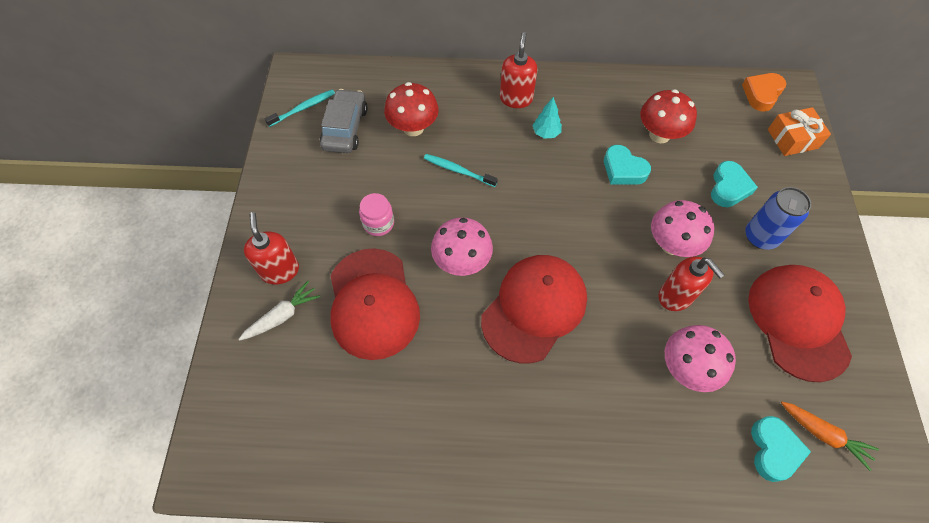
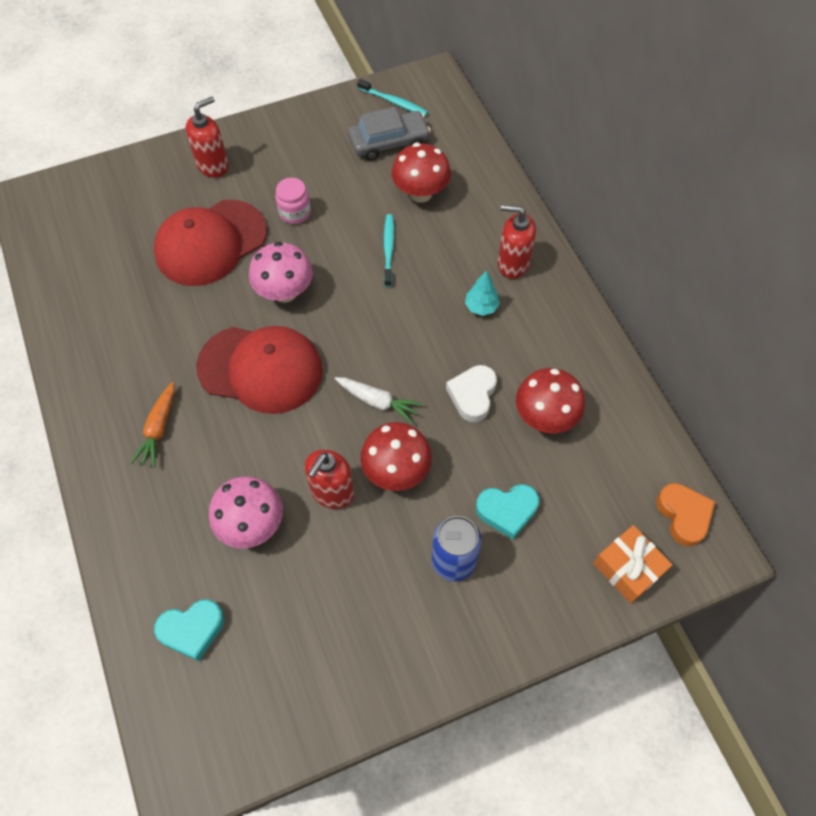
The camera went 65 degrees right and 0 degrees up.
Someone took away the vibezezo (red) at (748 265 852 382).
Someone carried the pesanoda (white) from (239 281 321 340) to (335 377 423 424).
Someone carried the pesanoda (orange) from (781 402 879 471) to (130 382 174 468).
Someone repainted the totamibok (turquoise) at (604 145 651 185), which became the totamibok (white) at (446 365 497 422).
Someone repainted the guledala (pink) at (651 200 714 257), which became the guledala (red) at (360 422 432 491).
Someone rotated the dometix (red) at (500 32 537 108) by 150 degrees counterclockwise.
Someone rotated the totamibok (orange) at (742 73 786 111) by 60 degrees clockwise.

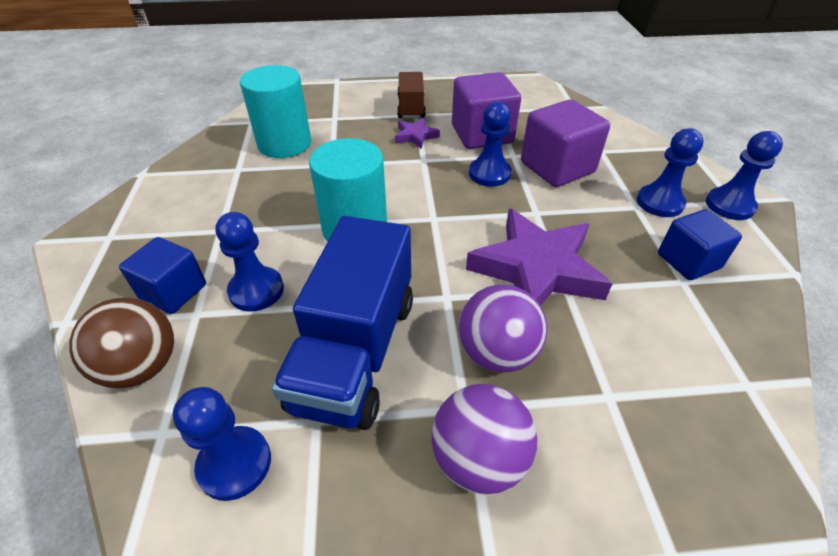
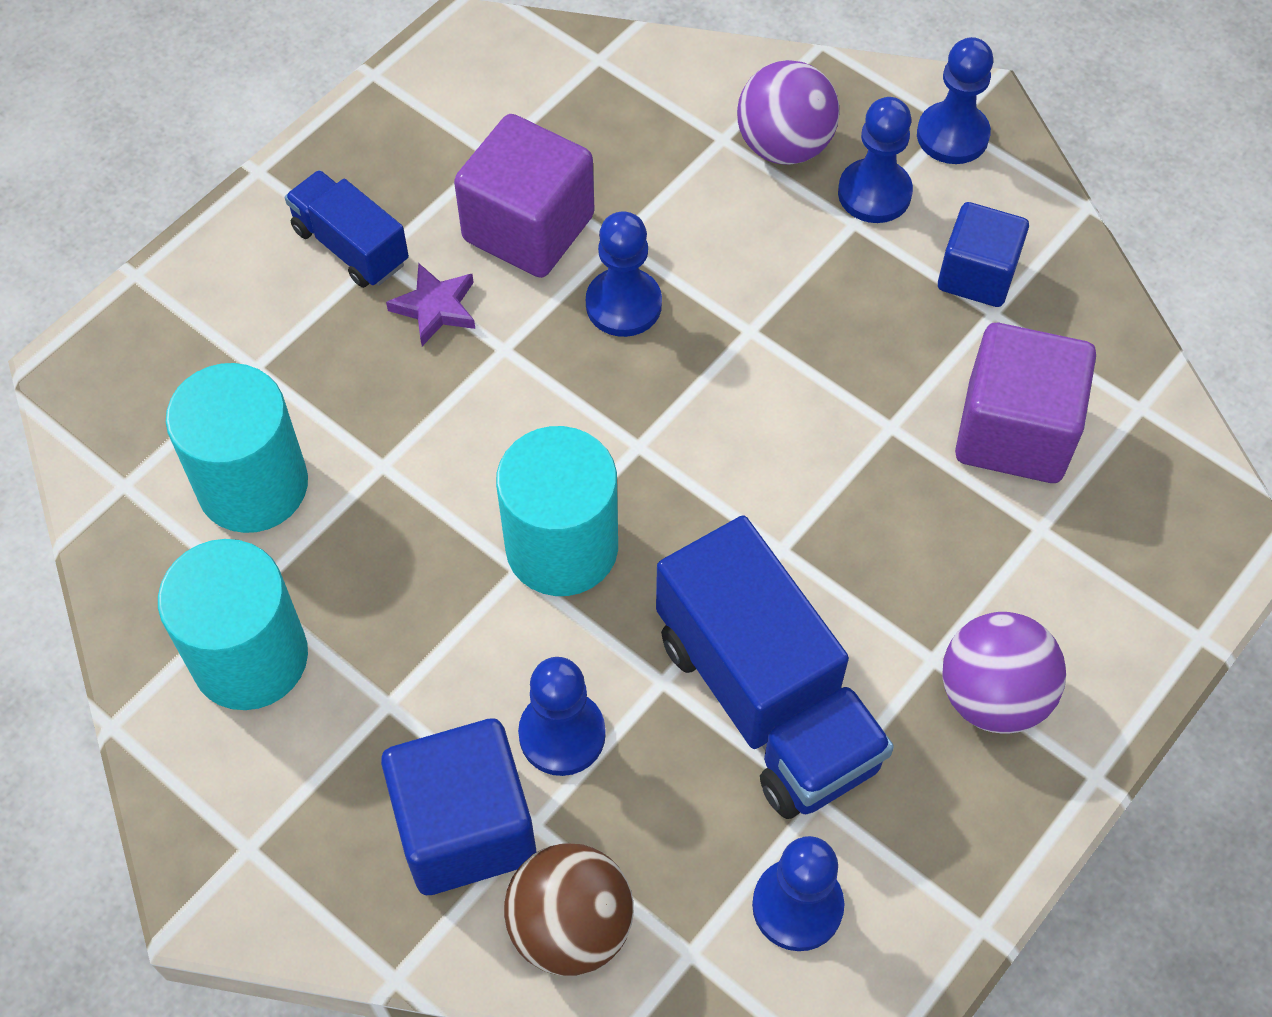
The camera went 45 degrees left and 15 degrees up.
Someone took away the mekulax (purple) at (466 208 612 306).
Someone put down the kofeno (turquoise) at (158 539 308 710).
Someone carried the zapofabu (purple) from (458 285 547 373) to (737 60 840 165).
Someone carried the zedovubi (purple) from (521 99 610 187) to (955 323 1096 483).
Someone repainted the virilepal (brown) at (397 72 426 119), which became the virilepal (blue) at (285 170 409 288).
Someone scaled the zedovubi (blue) at (119 237 206 314) by 1.51.

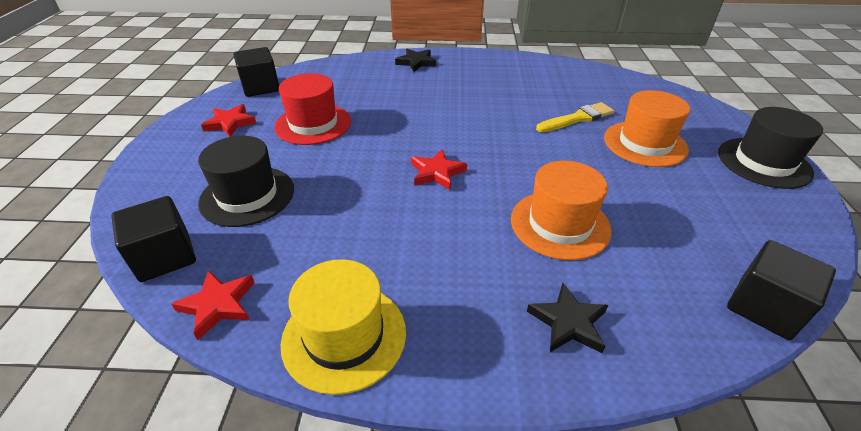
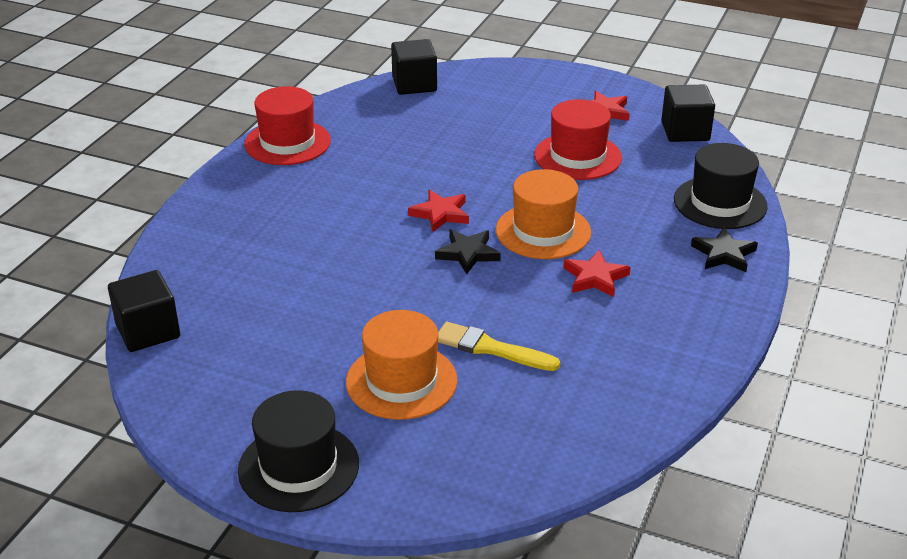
The camera went 110 degrees right and 5 degrees down.
Someone carried the mekulax (red) from (171 270 255 340) to (563 250 631 297).
Someone carried the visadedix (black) from (198 136 294 227) to (674 143 768 229).
Someone carried the visadedix (orange) from (511 161 612 260) to (496 169 591 259).
Someone carried the mekulax (black) from (527 283 608 353) to (435 229 501 274).
Someone repainted the visadedix (yellow) at (281 259 406 395), which became the visadedix (red) at (245 86 331 165).
Someone rotated the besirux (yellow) at (536 102 615 132) by 120 degrees clockwise.

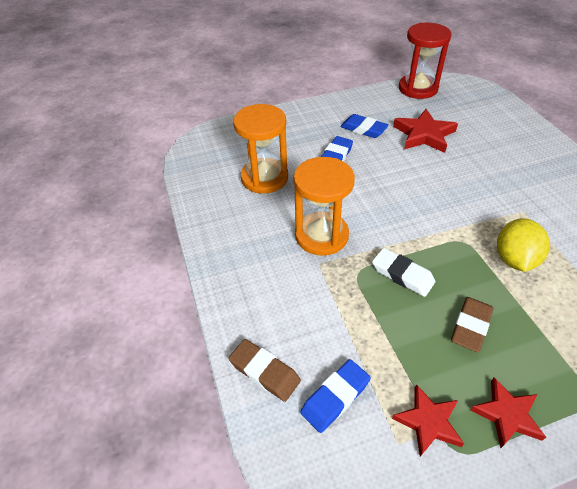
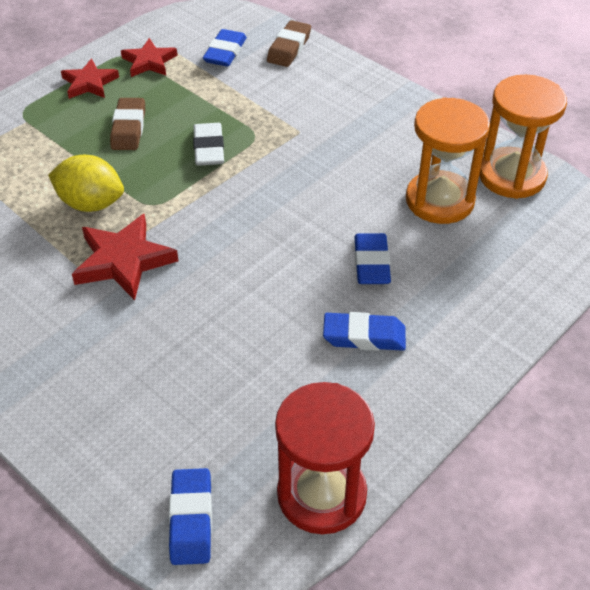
The camera went 150 degrees right and 0 degrees up.
Someone put down the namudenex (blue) at (169 468 212 565).
Someone carried the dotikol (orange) from (293 157 355 256) to (479 74 567 199).
Someone carried the mekulax (red) from (393 109 458 153) to (72 213 179 300).
Someone rotated the namudenex (brown) at (229 339 301 402) by 75 degrees counterclockwise.
Someone rotated the namudenex (white) at (372 248 435 297) by 75 degrees clockwise.
Someone rotated the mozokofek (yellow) at (497 218 550 272) by 60 degrees counterclockwise.

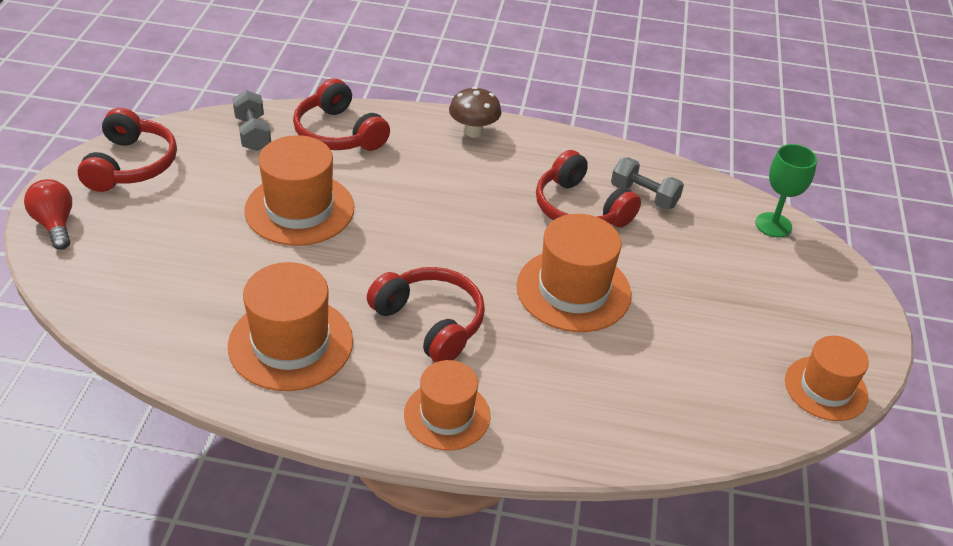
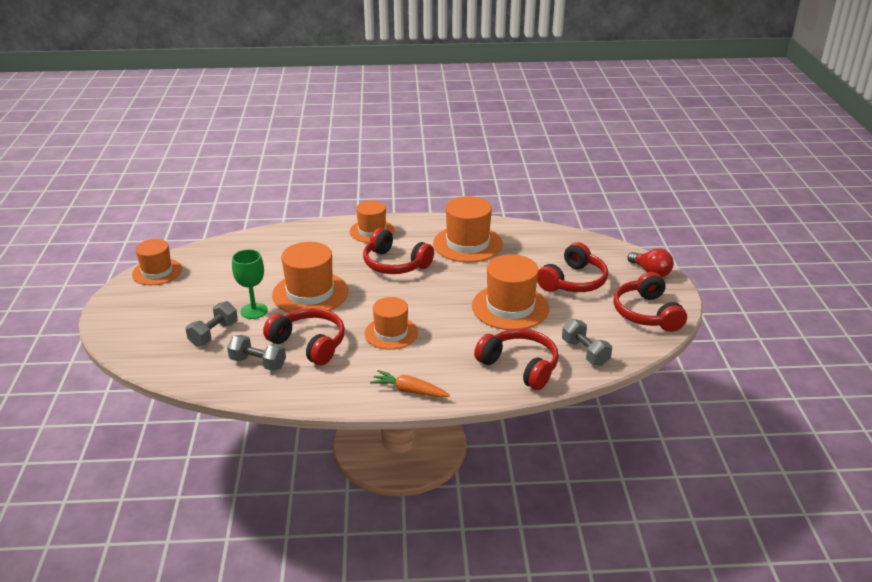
The camera went 170 degrees right and 10 degrees down.
Someone put down the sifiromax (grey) at (186 301 238 346).
Someone put down the visadedix (orange) at (364 297 418 350).
Someone put down the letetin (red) at (537 242 608 292).
Someone carried the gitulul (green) from (755 144 817 237) to (232 249 268 319).
Someone swapped the guledala (brown) at (449 87 501 137) for the pesanoda (orange) at (370 370 450 398).

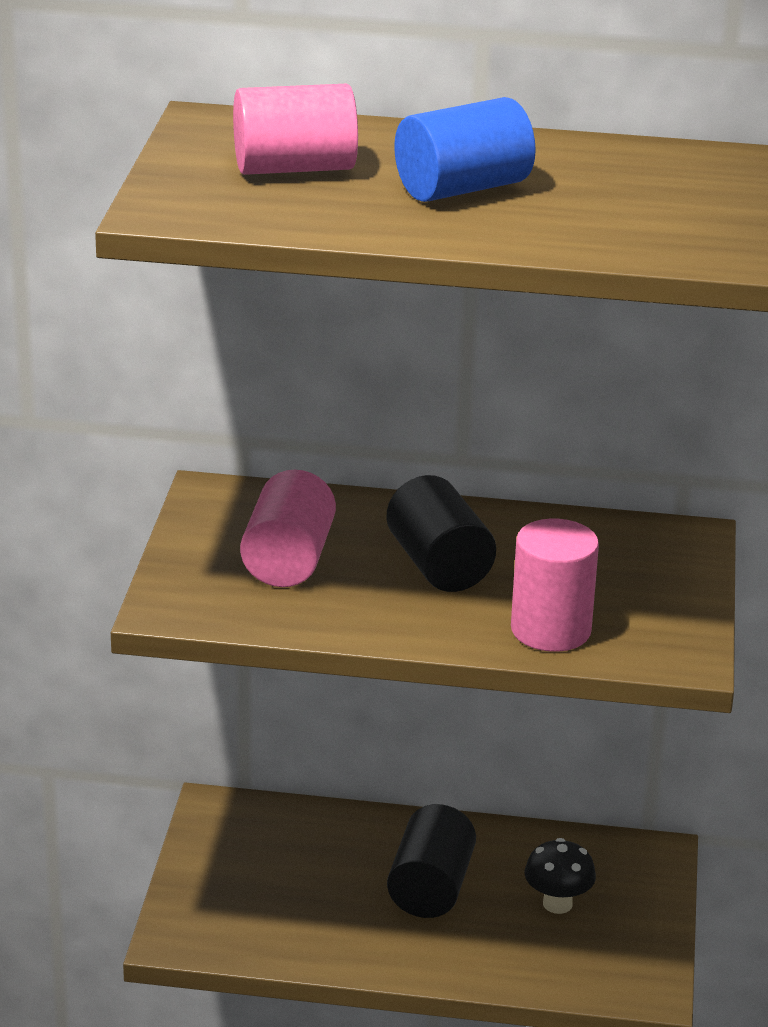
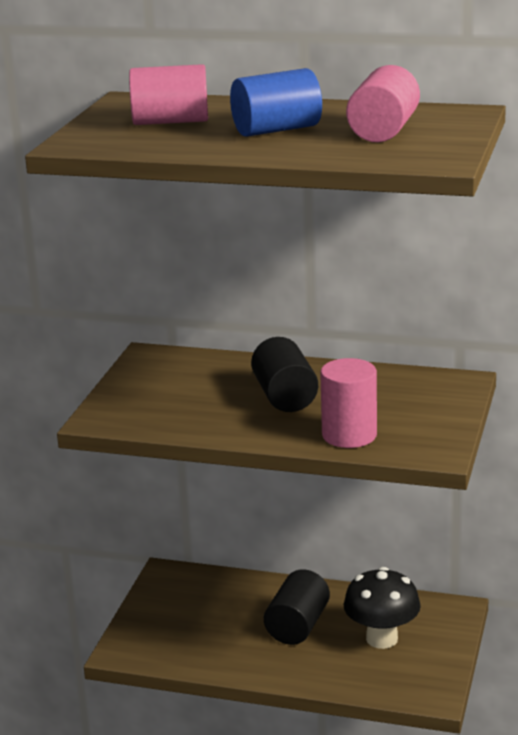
The camera went 10 degrees right and 5 degrees down.
Someone carried the kofeno (pink) from (240 470 336 587) to (346 65 420 142).
Someone scaled the guledala (black) at (525 838 596 914) by 1.56.

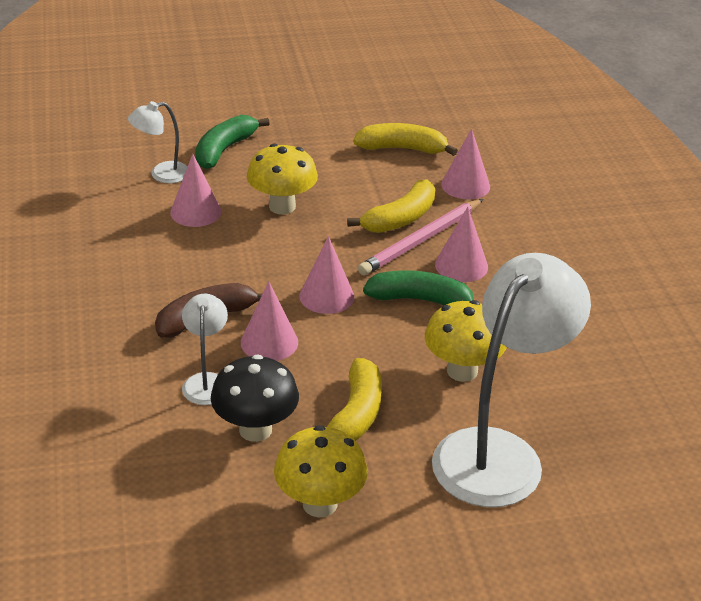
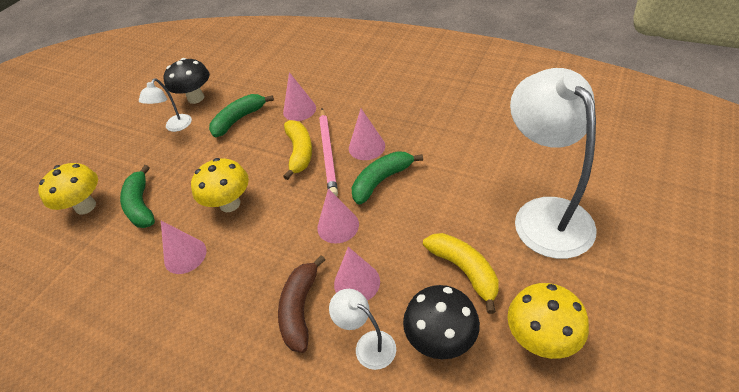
The camera went 45 degrees left and 10 degrees up.
Someone put down the guledala (black) at (163 58 210 104).
Someone carried the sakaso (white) from (128 101 188 183) to (139 78 192 132).
Someone carried the guledala (yellow) from (425 300 507 382) to (38 163 98 215).
Someone repainted the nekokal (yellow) at (353 123 458 156), which became the nekokal (green) at (209 94 274 138).

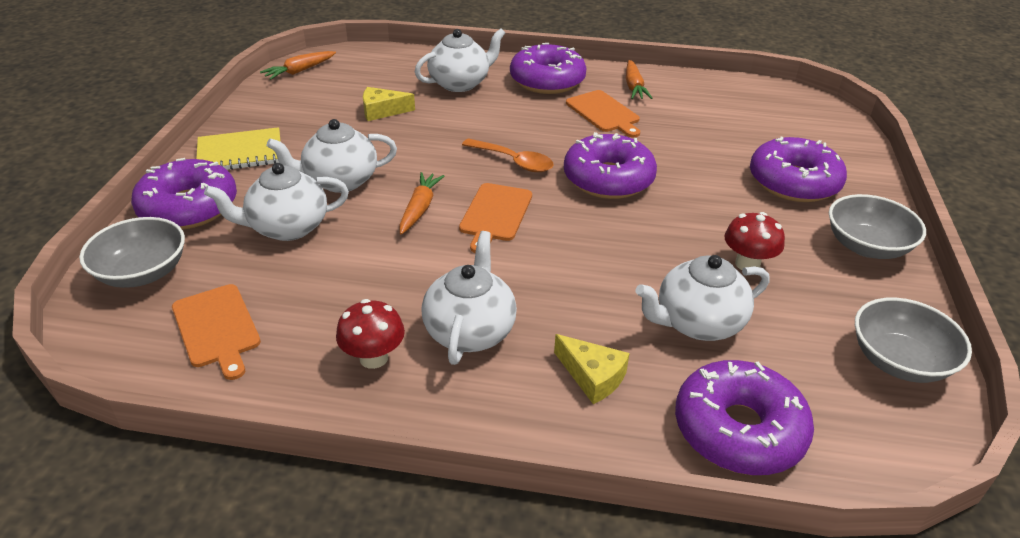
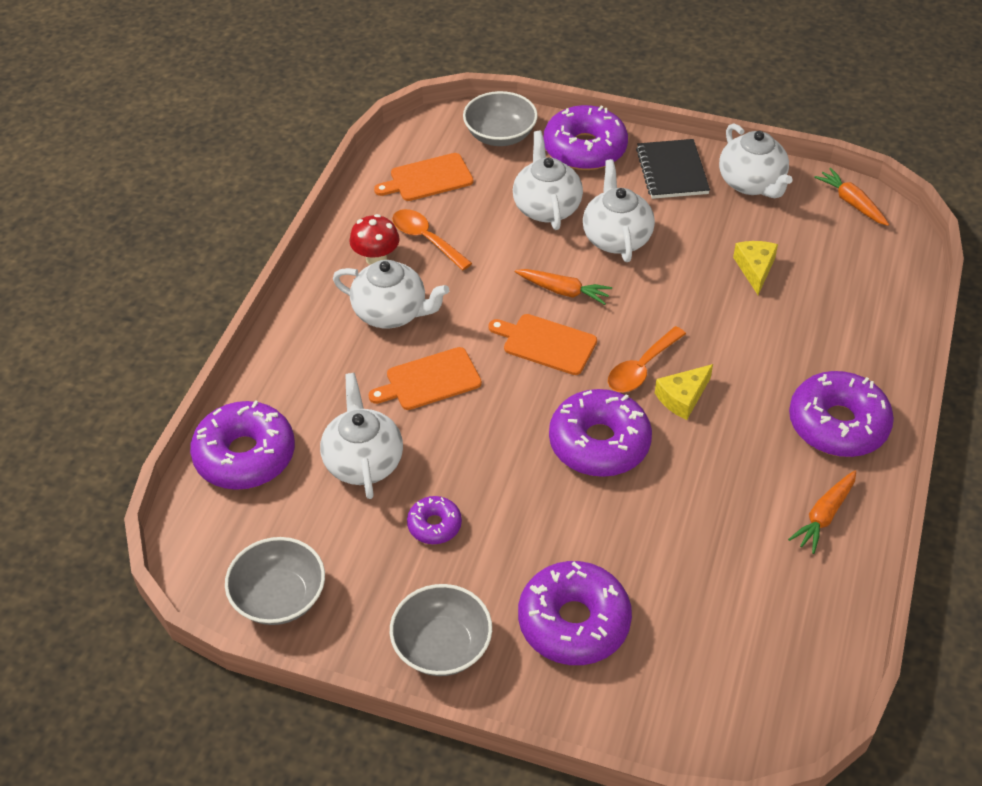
The camera went 100 degrees right and 10 degrees up.
Someone put down the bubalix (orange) at (392 209 472 270).
Someone carried the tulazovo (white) from (415 28 505 92) to (719 123 793 198).
Someone carried the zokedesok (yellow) from (554 334 630 404) to (655 364 713 420).
Someone carried the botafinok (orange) from (566 90 640 138) to (368 347 482 410).
Someone swapped the guledala (red) at (725 212 785 270) for the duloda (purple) at (407 496 462 544).
Someone repainted the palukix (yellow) at (196 127 281 170), which became the palukix (black) at (636 139 710 199).
Someone rotated the pesanoda (orange) at (626 60 652 99) by 60 degrees counterclockwise.

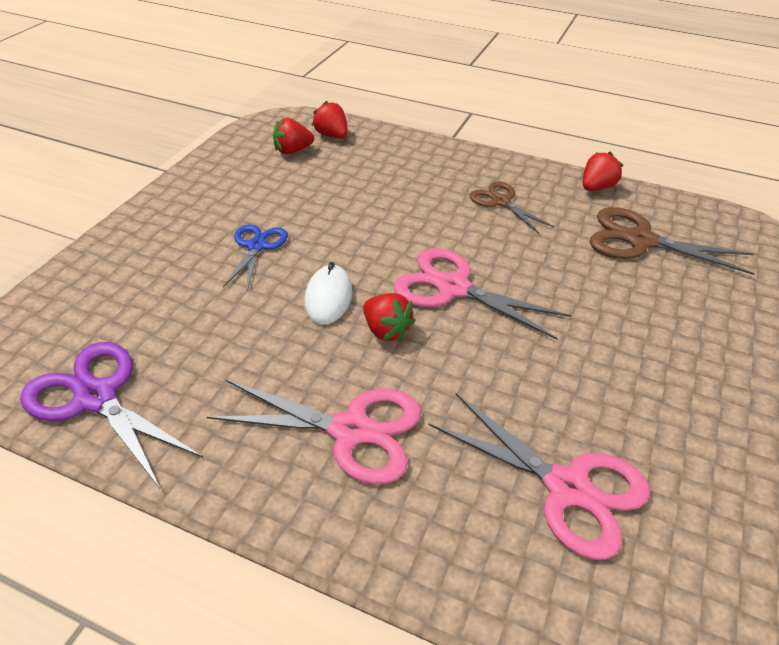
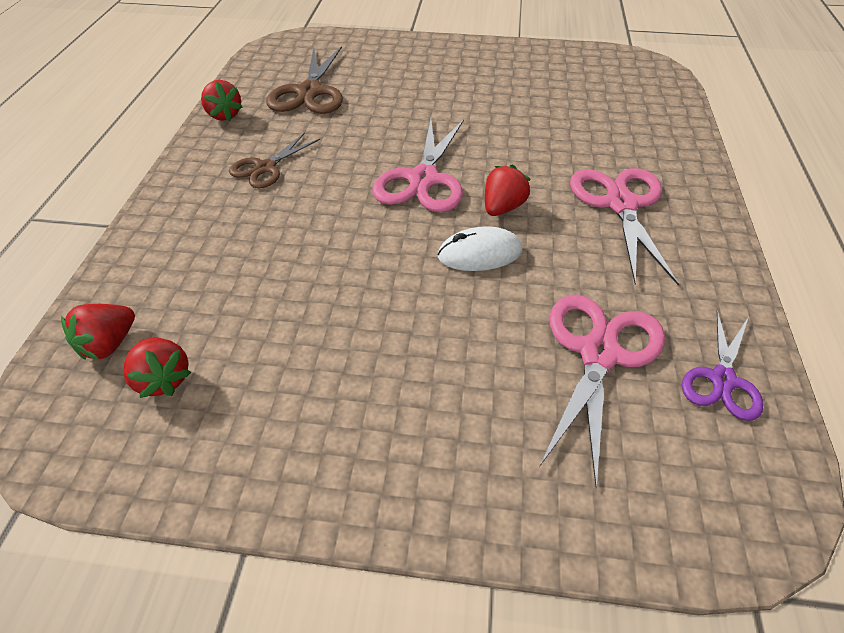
The camera went 105 degrees left and 5 degrees up.
Someone took away the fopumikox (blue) at (223 224 288 291).
Someone carried the fopumikox (pink) from (428 393 650 560) to (539 295 665 488).
Someone rotated the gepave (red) at (583 152 623 191) by 150 degrees counterclockwise.
Someone scaled the fopumikox (purple) at (20 342 203 488) by 0.63.

